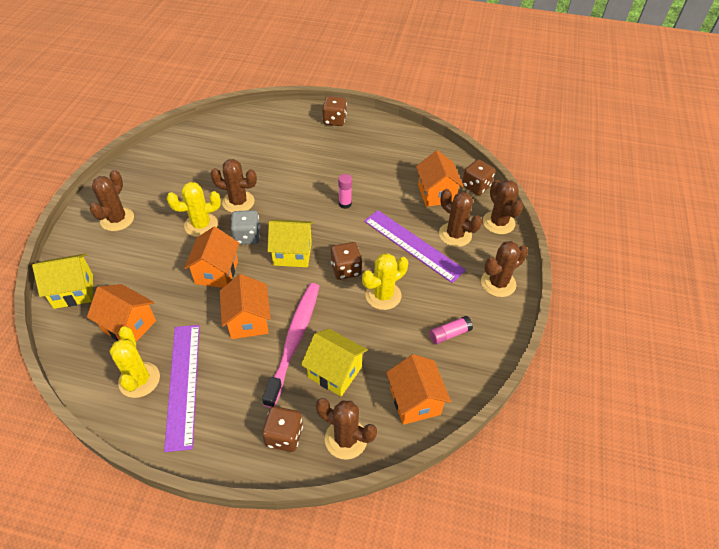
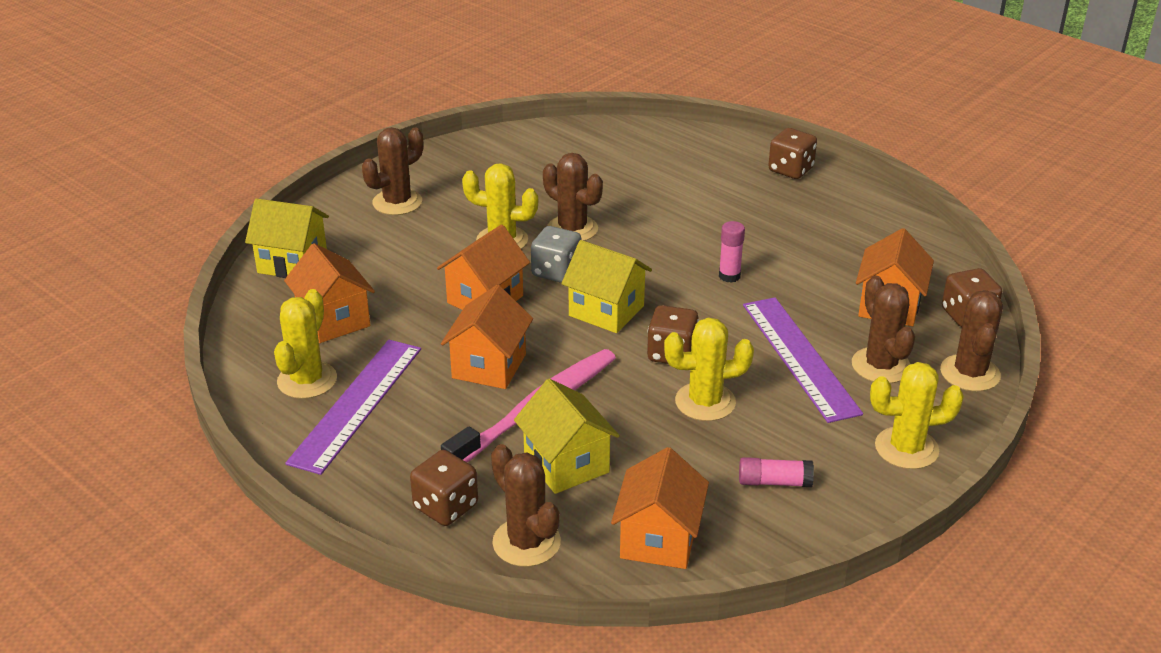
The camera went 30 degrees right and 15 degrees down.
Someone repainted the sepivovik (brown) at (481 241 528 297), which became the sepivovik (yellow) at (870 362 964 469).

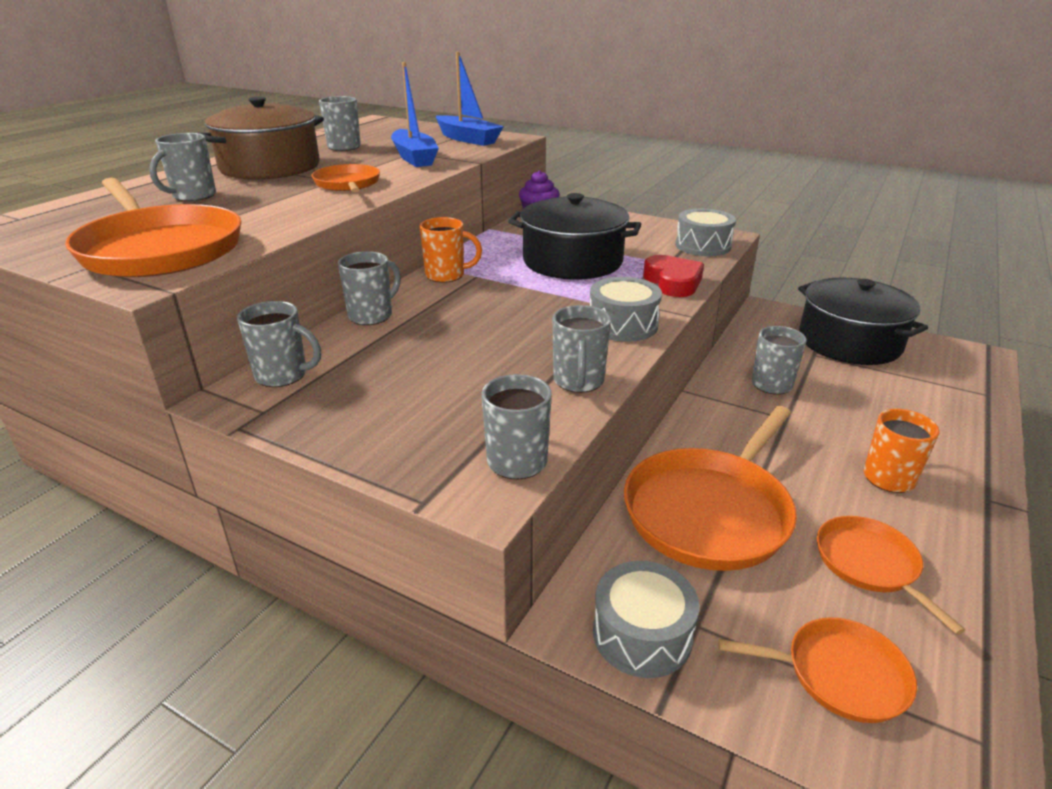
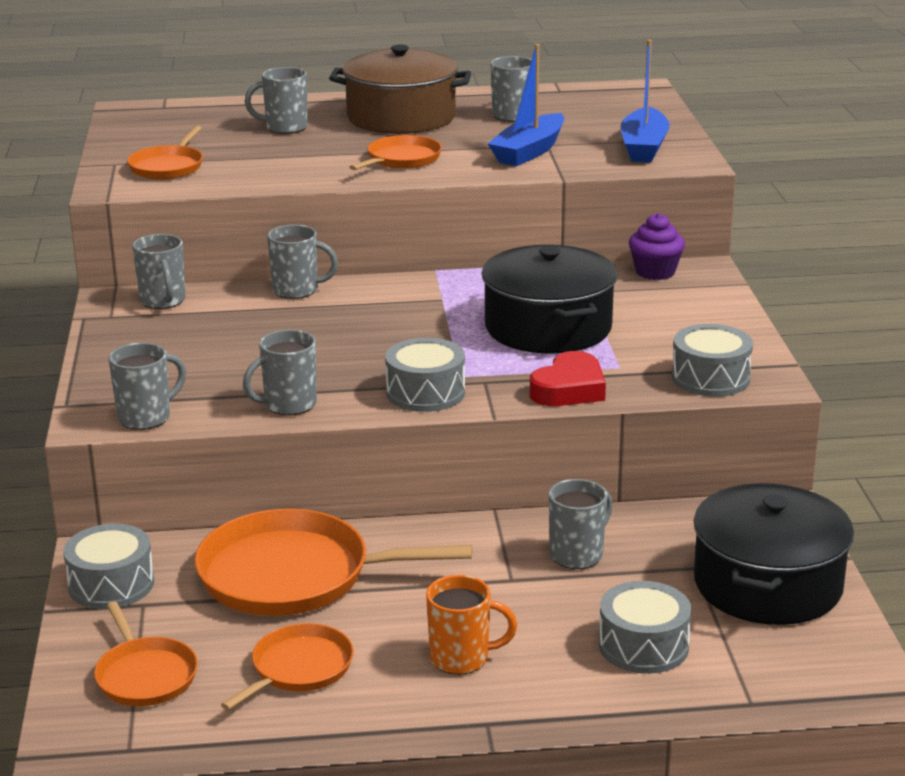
The camera went 55 degrees right and 5 degrees down.
Someone took away the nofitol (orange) at (419 217 482 283).
Someone put down the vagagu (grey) at (599 581 692 674).
Someone scaled the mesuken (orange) at (65 178 241 277) by 0.55.

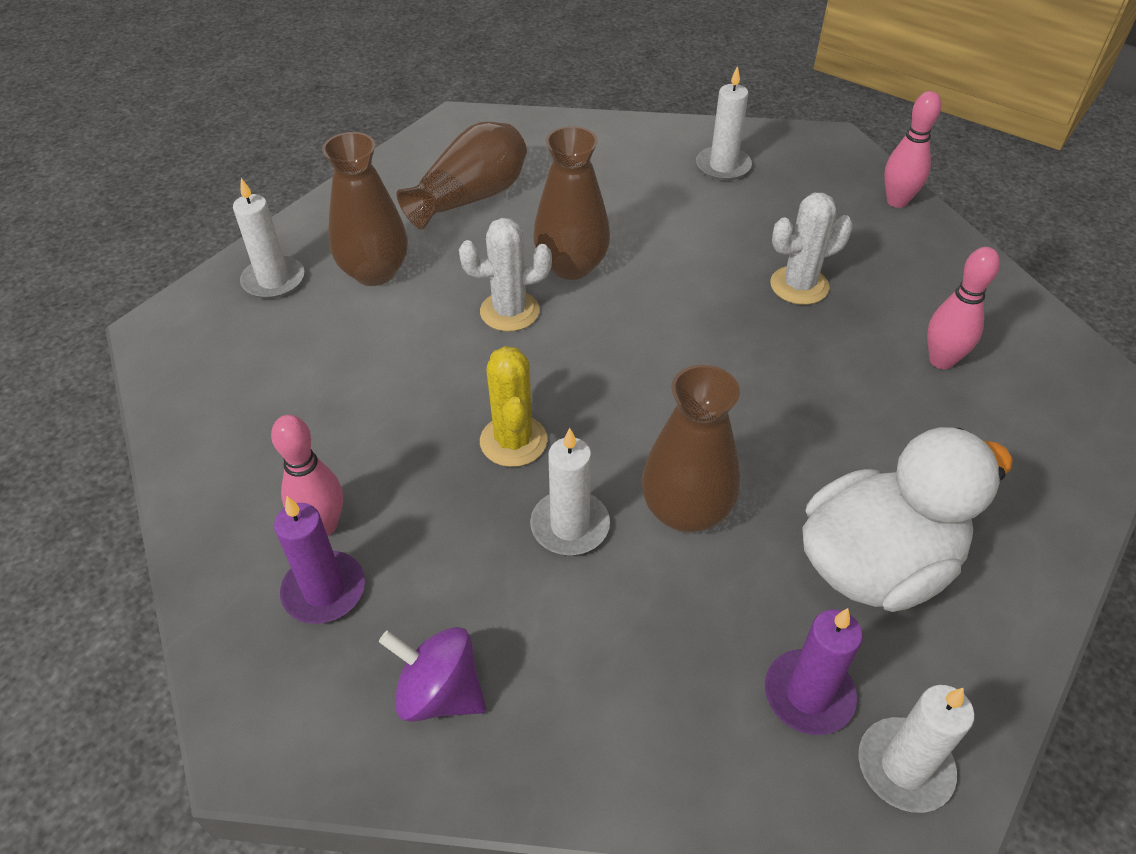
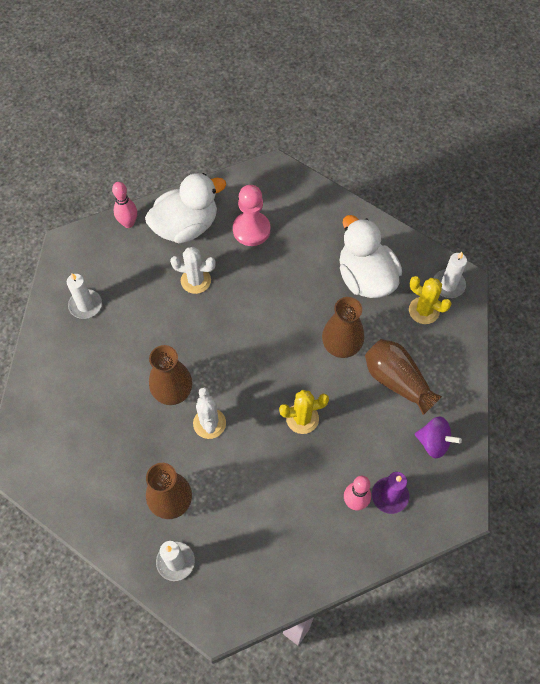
The camera went 90 degrees left and 15 degrees up.
Someone took away the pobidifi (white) at (530 428 610 555).
Someone put down the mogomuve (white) at (145 173 226 243).
Someone carried the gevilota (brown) from (396 122 527 230) to (365 339 442 415).
Someone swapped the pobidifi (purple) at (765 608 863 735) for the sepivovik (yellow) at (409 276 452 324).
Someone swapped the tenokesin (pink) at (927 247 1000 369) for the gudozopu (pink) at (233 185 270 246).
Someone rotated the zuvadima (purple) at (379 627 486 722) by 90 degrees counterclockwise.
Someone rotated the sepivovik (white) at (770 193 853 305) by 60 degrees counterclockwise.

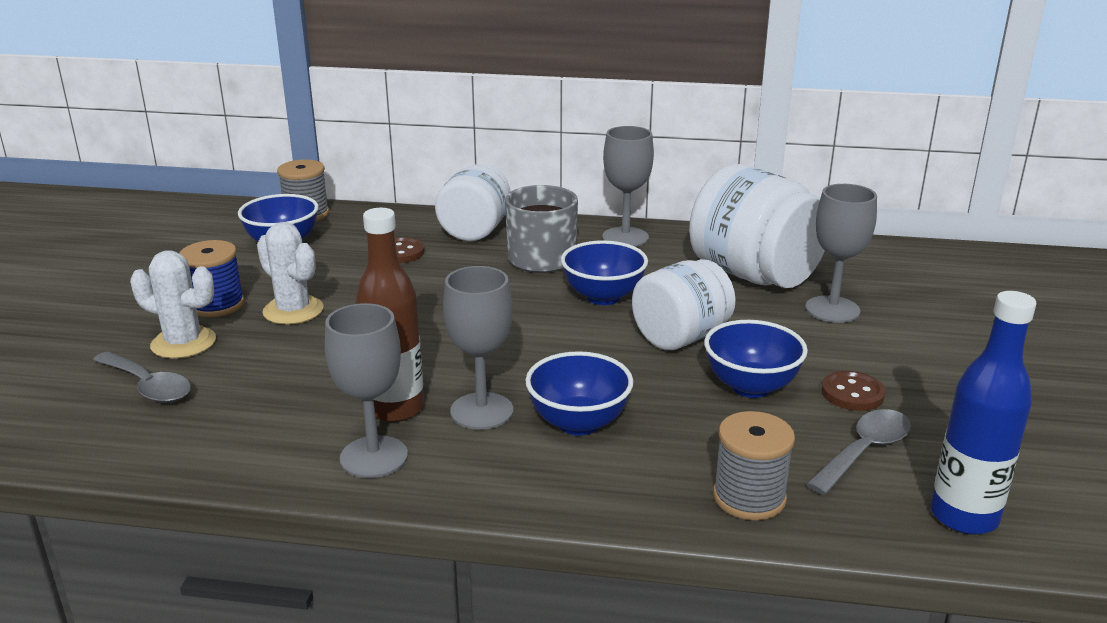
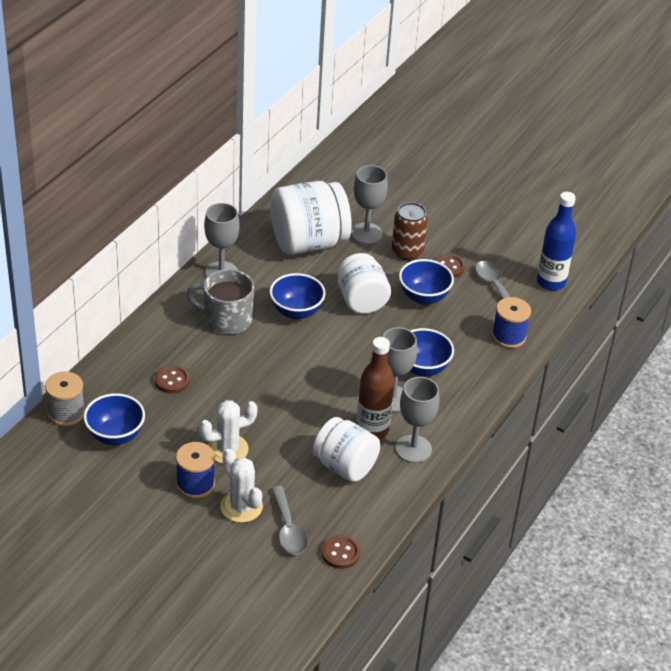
The camera went 70 degrees left and 15 degrees up.
Someone put down the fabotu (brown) at (321 535 360 569).
Someone put down the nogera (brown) at (392 202 428 260).
Someone carried the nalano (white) from (435 164 511 241) to (313 417 380 482).
Someone repainted the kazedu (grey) at (713 411 795 520), which became the kazedu (blue) at (492 297 531 348).
Someone rotated the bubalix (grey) at (93 352 191 403) by 105 degrees clockwise.
Someone rotated the sepivovik (white) at (130 250 216 359) by 75 degrees counterclockwise.

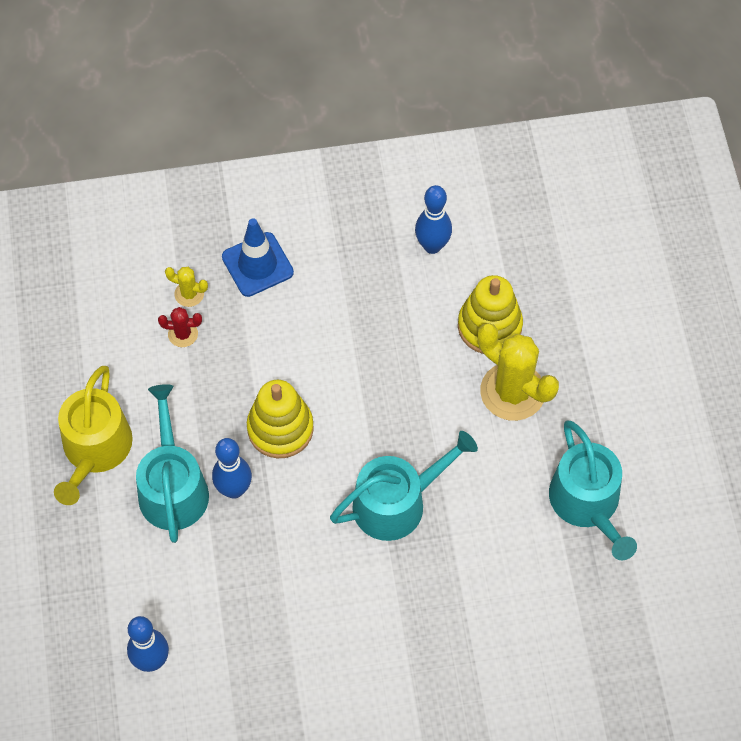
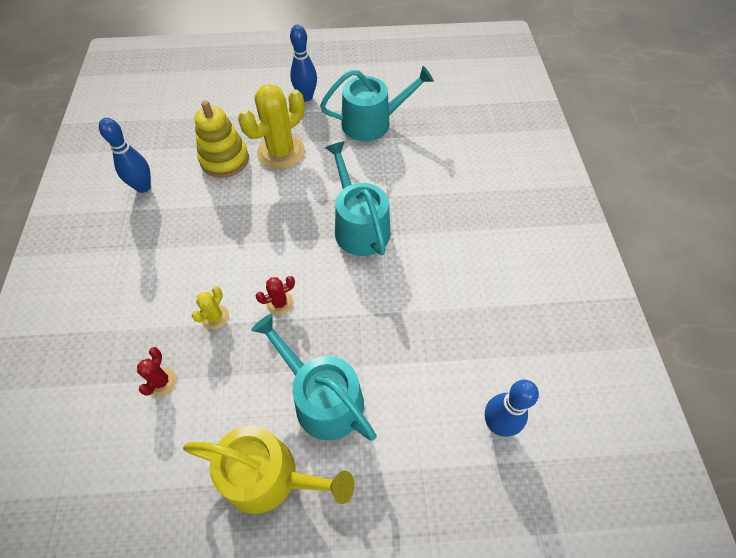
The camera went 85 degrees left and 5 degrees down.
Someone took away the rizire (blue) at (222 218 294 297).
Someone carried the sepivovik (yellow) from (165 267 208 307) to (192 286 229 329).
Someone carried the tenokesin (blue) from (212 438 252 499) to (290 25 317 102).
Someone swapped the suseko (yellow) at (247 380 314 458) for the sepivovik (red) at (256 276 295 315).
Someone rotated the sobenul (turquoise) at (136 384 209 543) by 45 degrees clockwise.

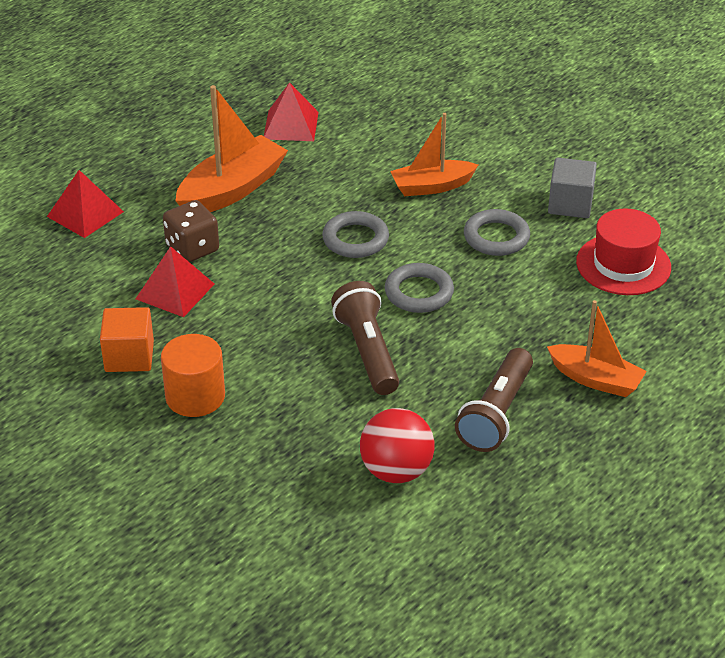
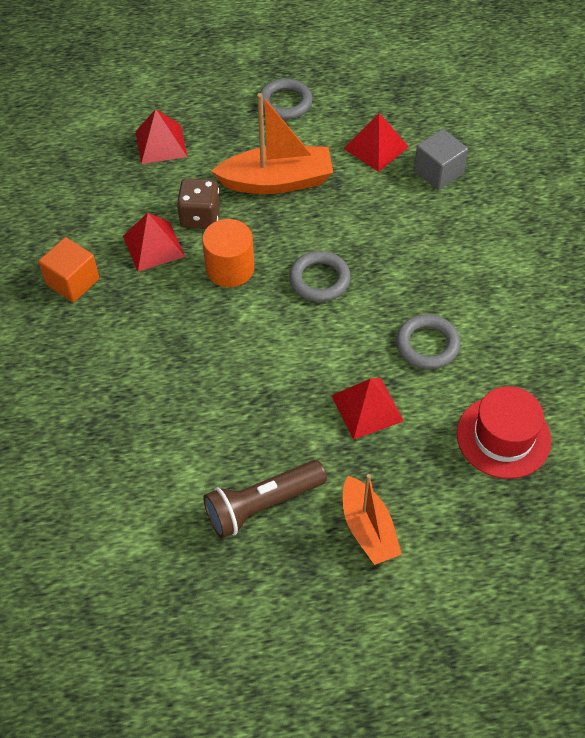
The camera went 40 degrees right and 15 degrees up.
Someone took away the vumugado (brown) at (331 281 399 395).
Someone took away the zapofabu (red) at (360 408 435 483).
Someone took away the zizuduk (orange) at (390 113 478 196).
Someone put down the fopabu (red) at (331 378 404 440).
Someone carried the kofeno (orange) from (161 334 225 417) to (202 219 254 287).
Someone carried the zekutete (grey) from (385 263 454 313) to (260 78 312 120).
Someone carried the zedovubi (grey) from (548 158 597 218) to (414 129 468 190).

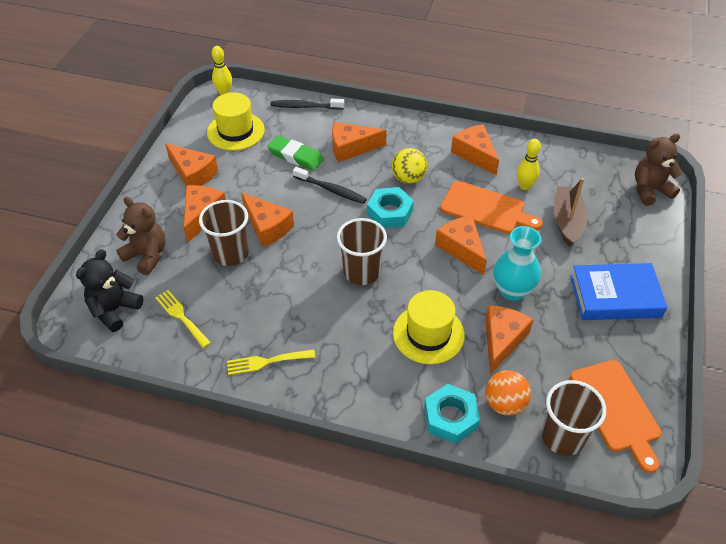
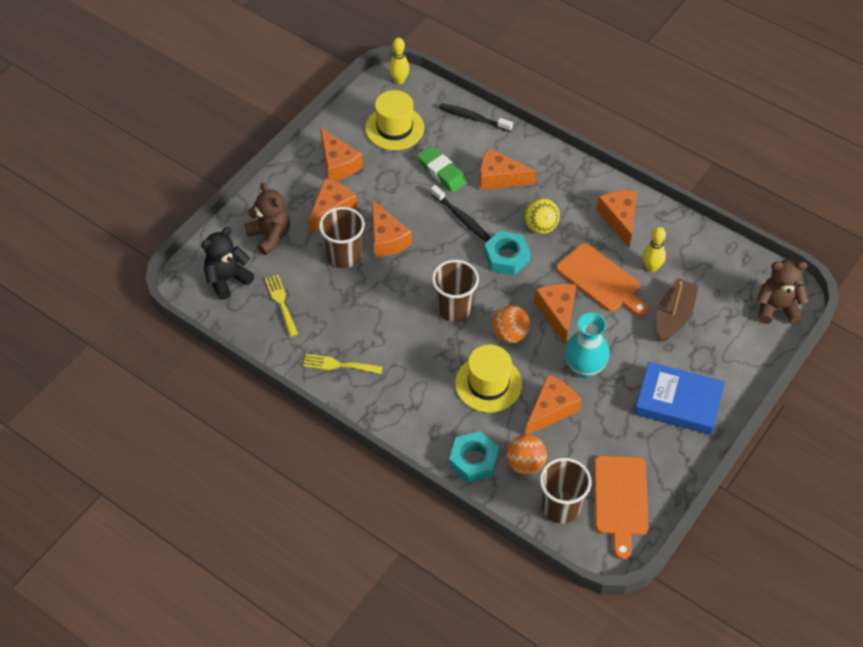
The camera went 20 degrees right and 5 degrees up.
Someone put down the zapofabu (orange) at (492 306 530 343).

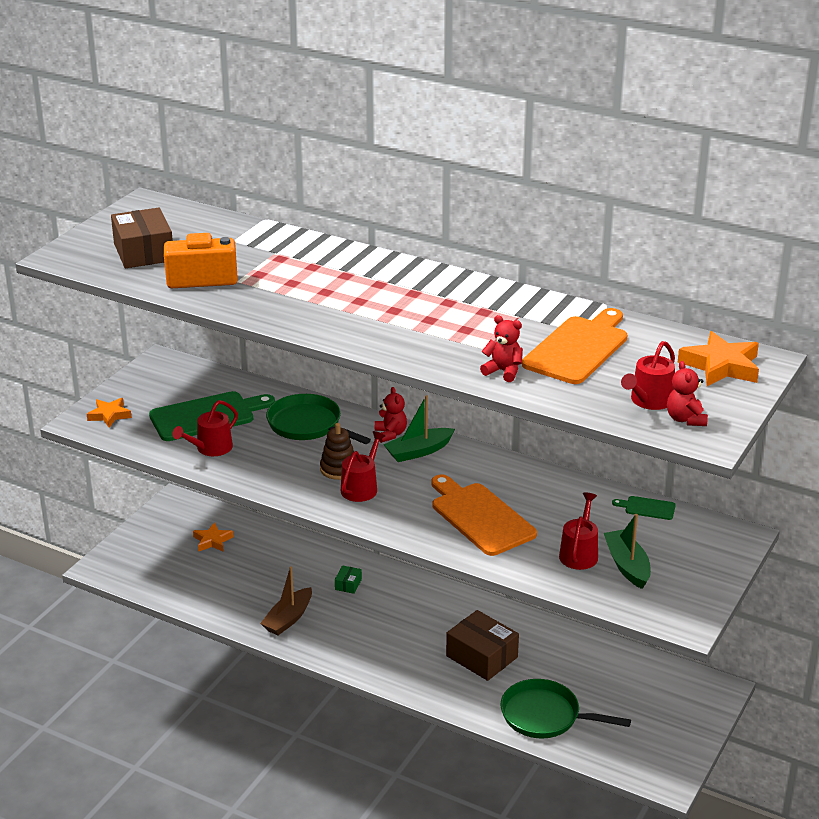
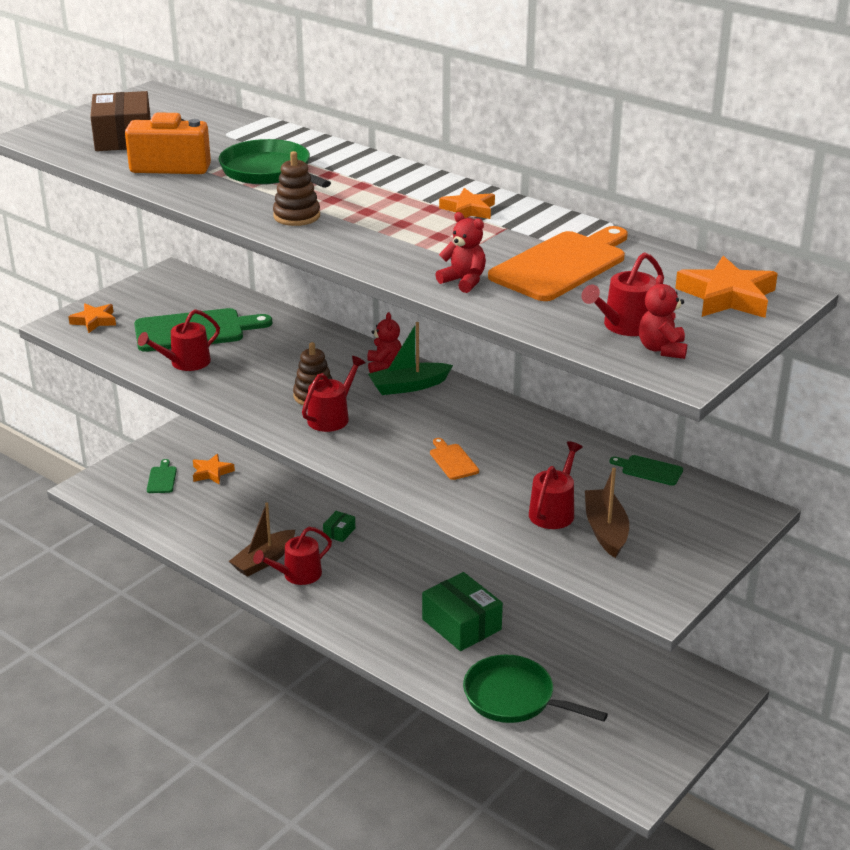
The camera went 10 degrees right and 0 degrees up.
Someone put down the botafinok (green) at (147 459 177 493).
Someone put down the sobenul (red) at (253 527 332 585).
Someone put down the suseko (brown) at (273 151 320 226).
Someone put down the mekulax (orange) at (439 188 495 219).
Someone carried the mesuken (green) from (266 394 371 444) to (219 139 331 188).
Someone repainted the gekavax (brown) at (446 610 519 681), which became the gekavax (green) at (422 572 503 651).
Someone repainted the zizuduk (green) at (604 514 651 589), which became the zizuduk (brown) at (585 468 629 558).
Someone scaled the botafinok (orange) at (431 475 537 556) by 0.46.

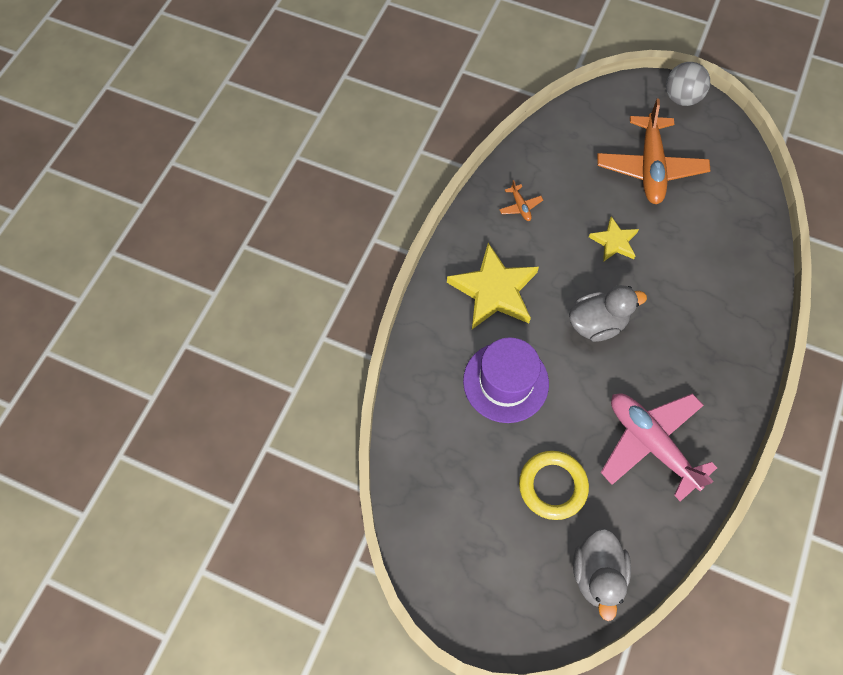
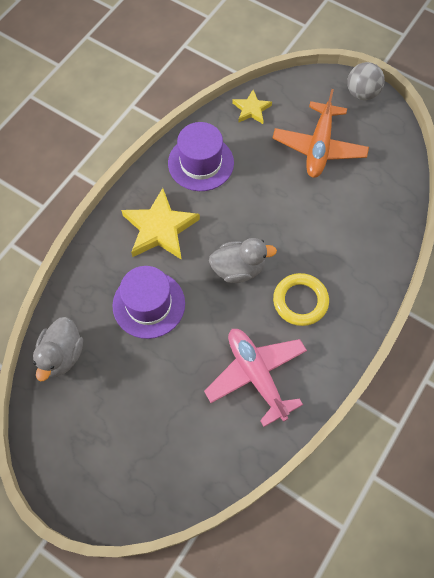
The camera went 10 degrees right and 0 degrees up.
Someone carried the zekutete (yellow) from (519 451 589 520) to (273 273 329 326).
Someone carried the mogomuve (grey) from (573 528 631 621) to (33 317 83 381).
Someone carried the mekulax (yellow) from (589 216 639 262) to (232 90 272 124).
Someone swapped the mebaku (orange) at (499 180 543 221) for the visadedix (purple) at (168 122 234 191).

